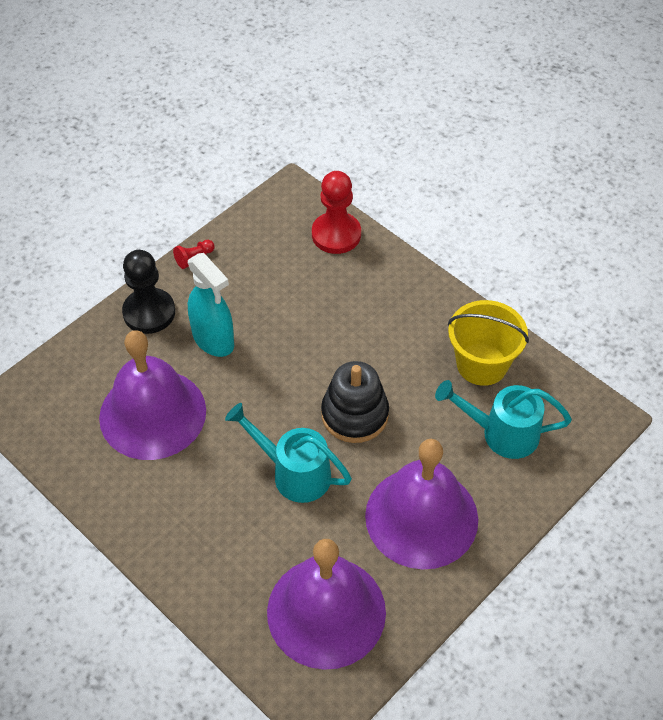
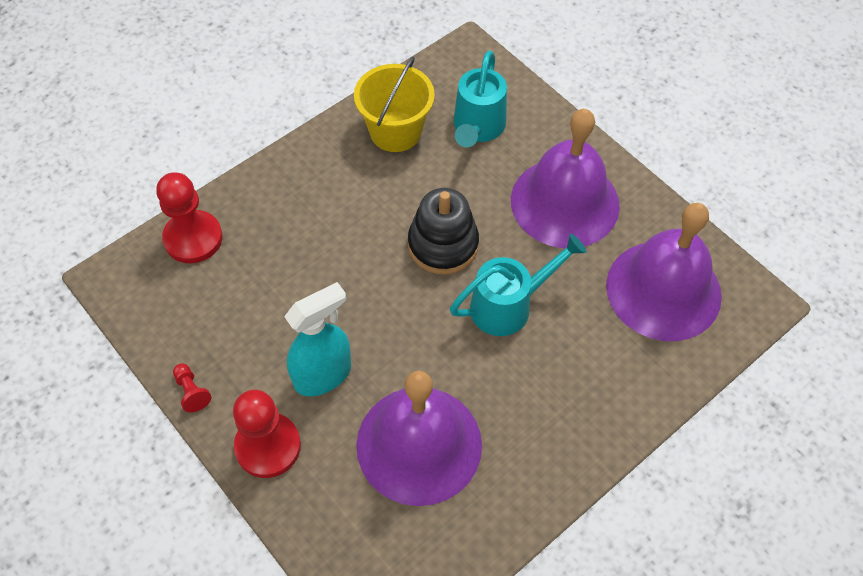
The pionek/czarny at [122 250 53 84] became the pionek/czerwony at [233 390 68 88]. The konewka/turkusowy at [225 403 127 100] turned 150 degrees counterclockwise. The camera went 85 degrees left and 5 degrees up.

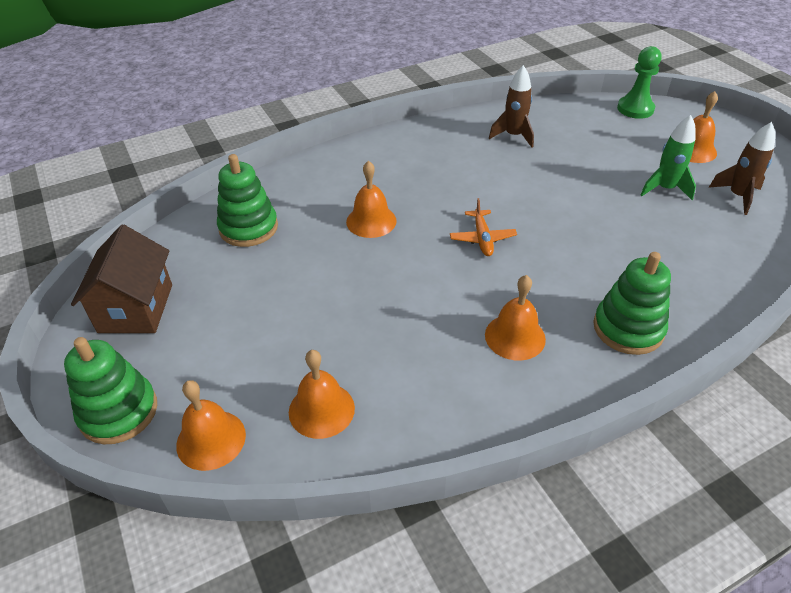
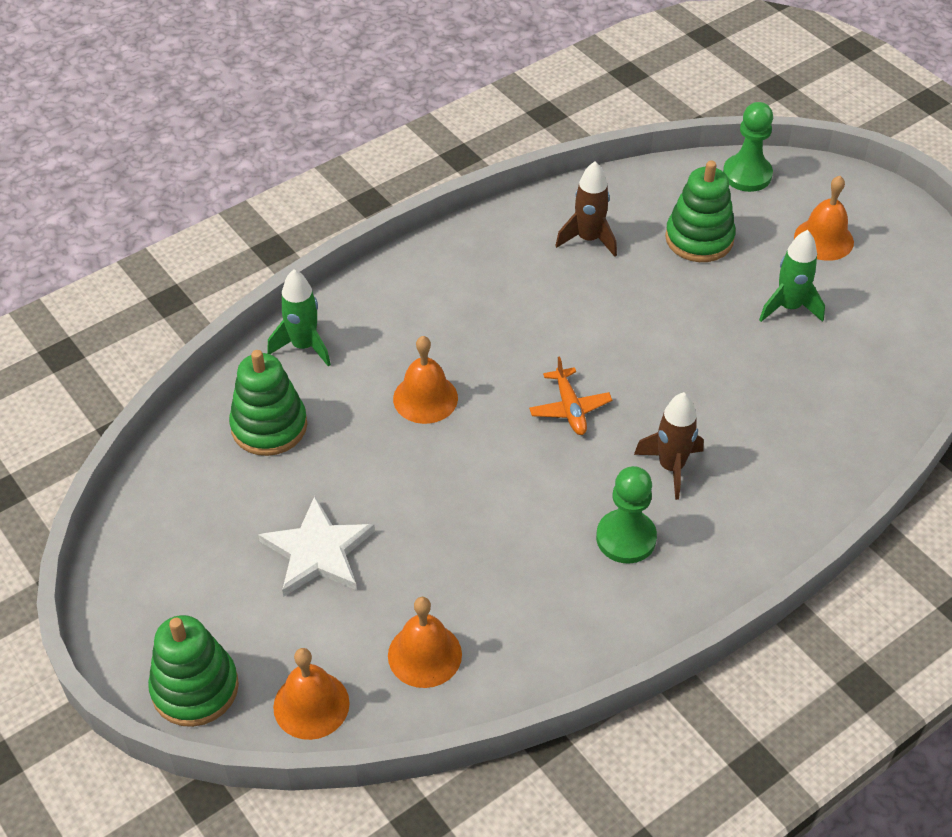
The domek/brązowy at [71 225 101 108] disappeared. The dzwonek/pomarańczowy at [485 275 61 86] was replaced by the pionek/zielony at [596 466 61 98]. The zabawka nakładanka/zielony moved from [593 252 78 103] to [665 161 71 101]. The rakieta/brązowy moved from [708 122 67 93] to [634 392 70 108]. The gwiazda/biały at [258 496 117 101] appeared. The rakieta/zielony at [267 270 64 97] appeared. The camera went 10 degrees left and 5 degrees up.

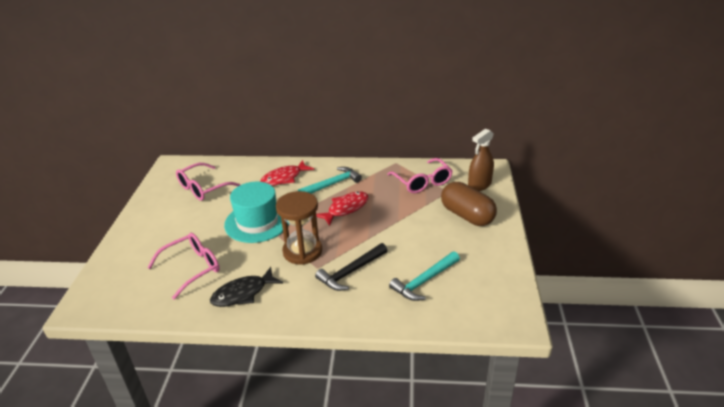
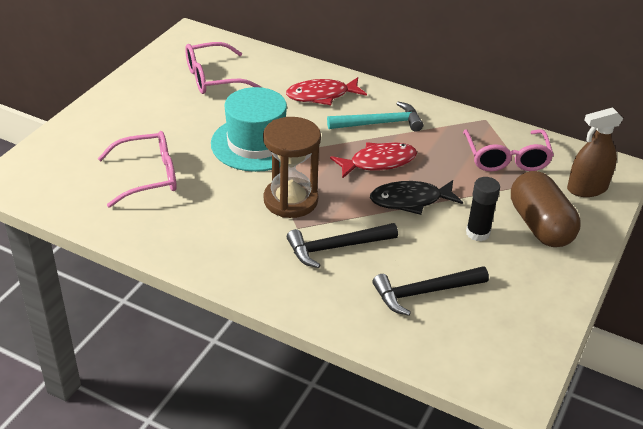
The ryba/czarny moved from [210 267 73 40] to [370 180 93 35]. The młotek/turkusowy at [389 251 71 50] became the młotek/czarny at [372 266 117 50]. The klej w sztyfcie/czarny at [466 177 34 64] appeared. The camera went 20 degrees right and 5 degrees up.

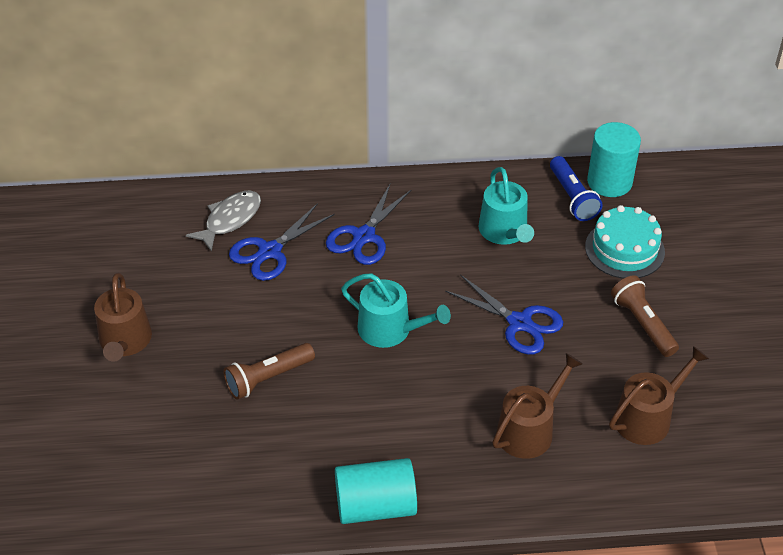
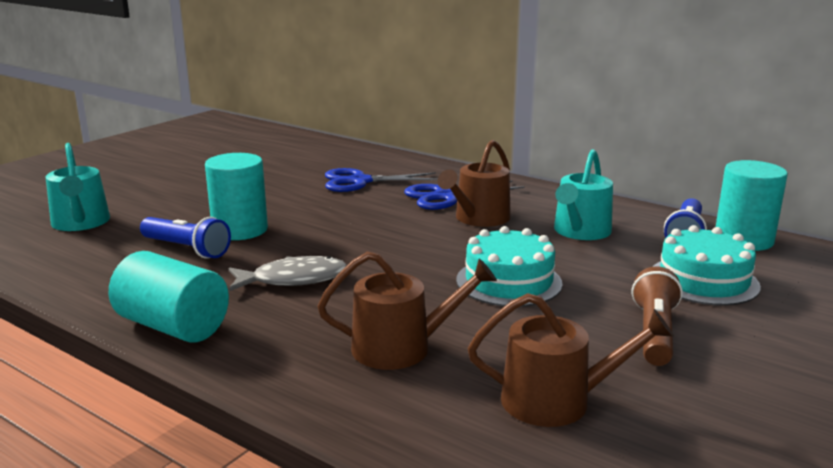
The konewka/brązowy moved from [94 273 58 89] to [438 140 73 87]. The ryba/szary moved from [186 191 75 61] to [229 256 118 35]. The latarka/brązowy at [223 343 92 57] was replaced by the walec/turkusowy at [205 153 63 87]. The konewka/turkusowy moved from [341 273 110 75] to [46 143 64 88]. The nożyczki/niebieski at [445 275 118 80] was replaced by the tort/turkusowy at [456 226 106 81]. The latarka/niebieski at [140 217 91 42] appeared. The camera went 40 degrees right and 25 degrees down.

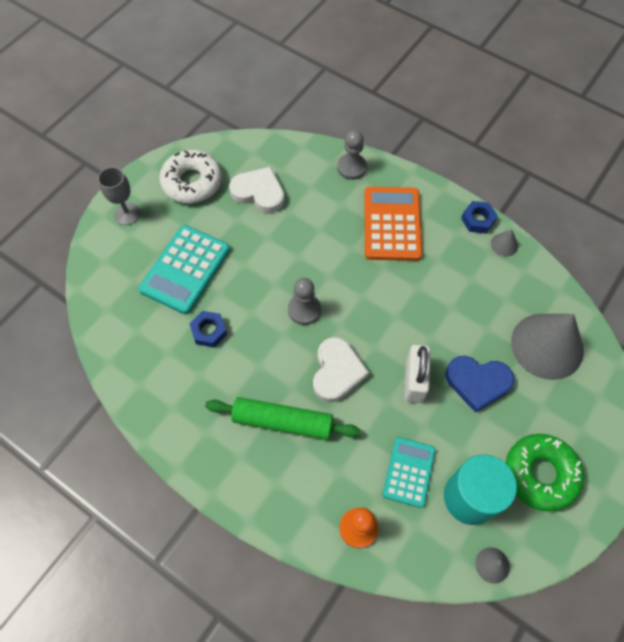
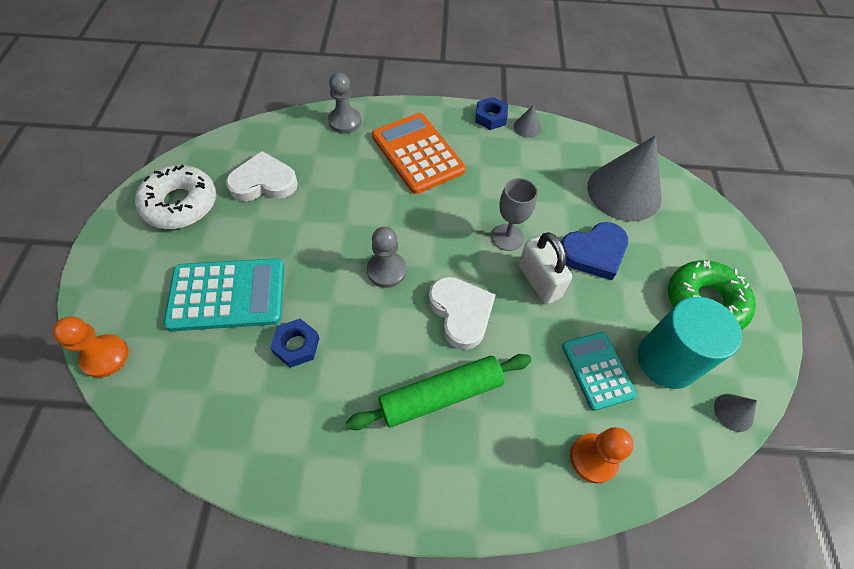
The kielich/szary moved from [98 167 43 58] to [492 178 46 73]. The kalkulator/turkusowy at [138 225 92 89] turned 90 degrees counterclockwise. The pionek/pomarańczowy at [53 317 75 61] appeared. The camera went 35 degrees left and 5 degrees down.

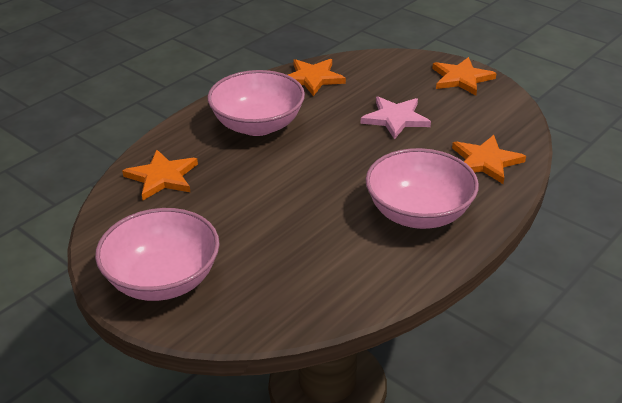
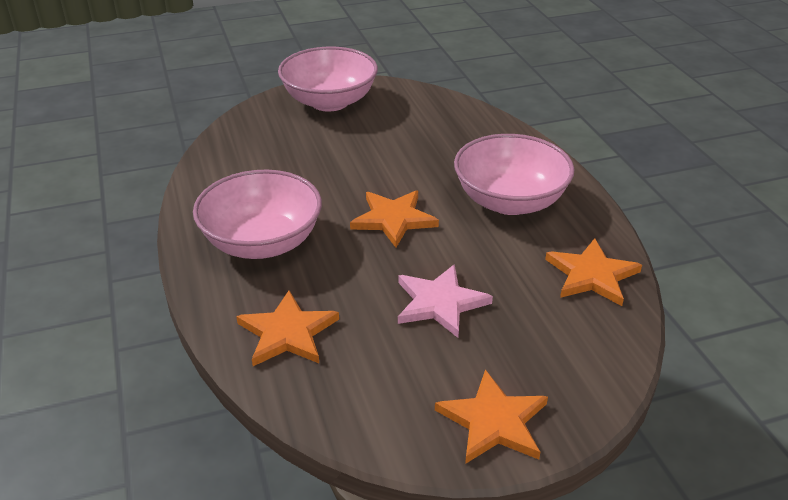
The gwiazda/pomarańczowy moved from [122 150 76 50] to [350 190 89 58]. The camera went 120 degrees right and 0 degrees up.

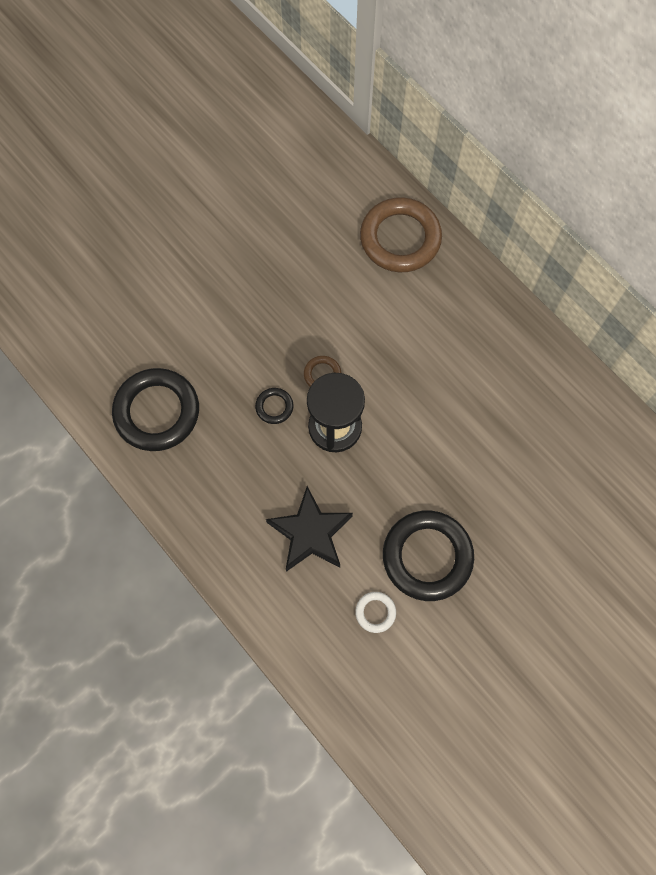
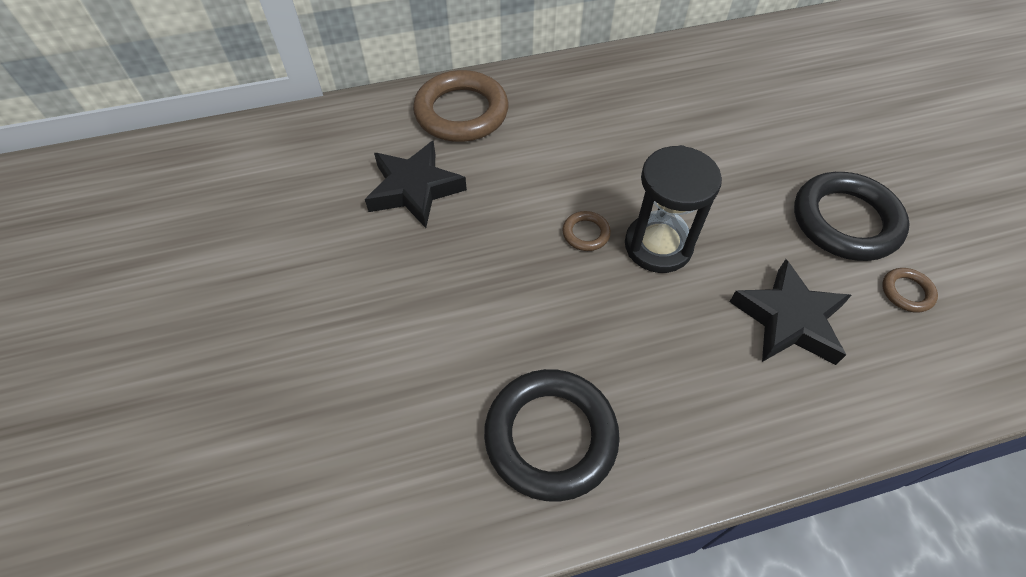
The pierścień/czarny at [255 388 38 36] disappeared. The pierścień/biały at [355 592 41 41] became the pierścień/brązowy at [882 268 56 45]. The gwiazda/czarny at [365 141 102 87] appeared. The camera went 65 degrees left and 15 degrees down.

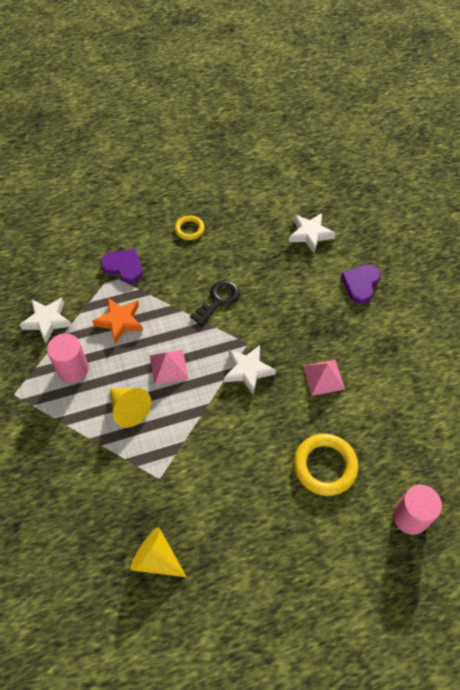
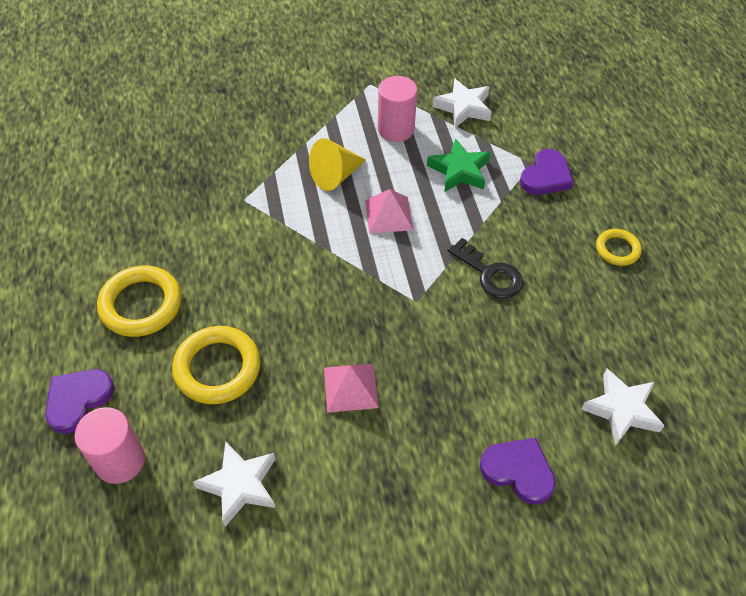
The gwiazda/pomarańczowy at [92 298 51 46] became the gwiazda/zielony at [427 138 64 54]. The stożek/żółty at [130 527 57 50] disappeared. The gwiazda/biały moved from [224 345 52 50] to [193 441 82 86]. The serce/fioletowy at [45 369 69 65] appeared. The pierścień/żółty at [97 265 85 72] appeared. The camera went 95 degrees right and 5 degrees down.

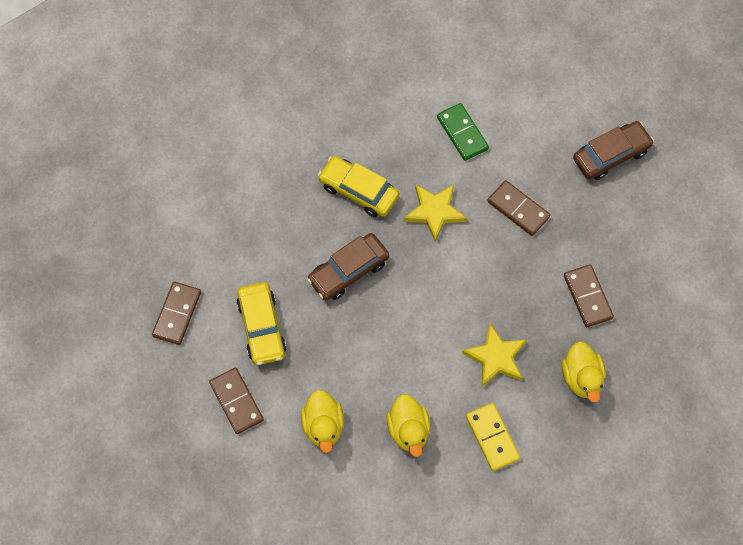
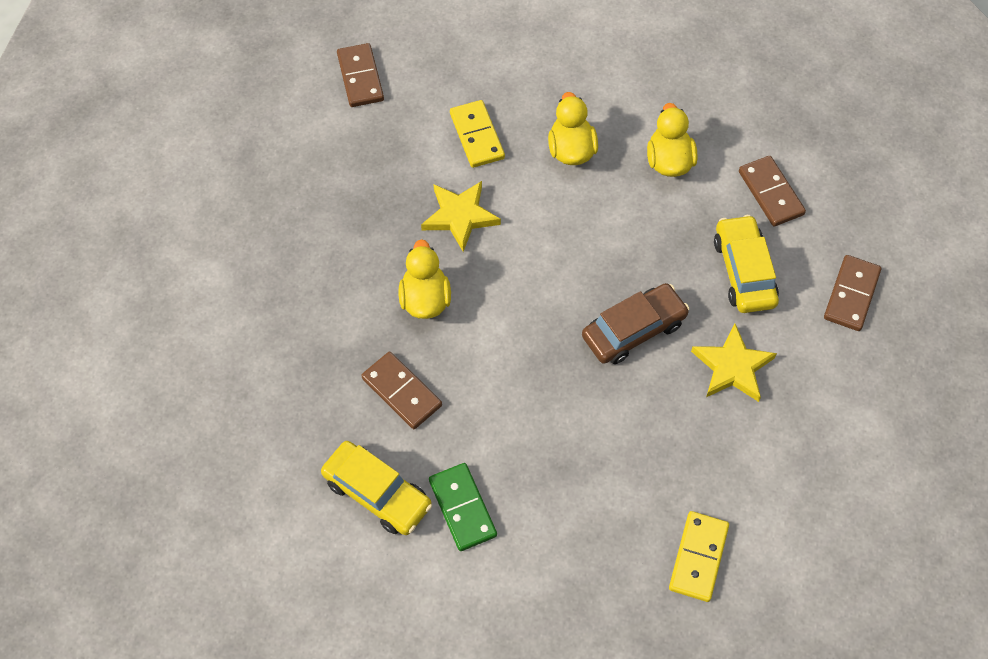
The samochód/żółty moved from [318 156 81 61] to [321 441 111 94]. The gwiazda/żółty moved from [404 184 63 58] to [691 324 86 78]. The kaczka/żółty moved from [562 342 43 60] to [398 239 53 80]. The kostka domina/brązowy moved from [564 264 50 63] to [337 43 47 64]. The samochód/brązowy at [573 121 81 59] disappeared. The kostka domina/żółty at [669 511 60 91] appeared. The camera went 175 degrees left and 5 degrees down.

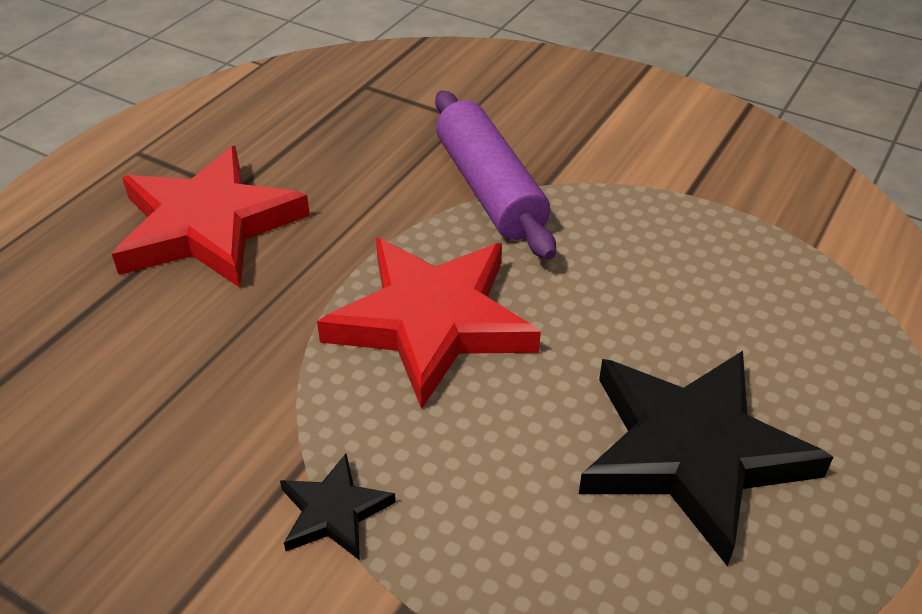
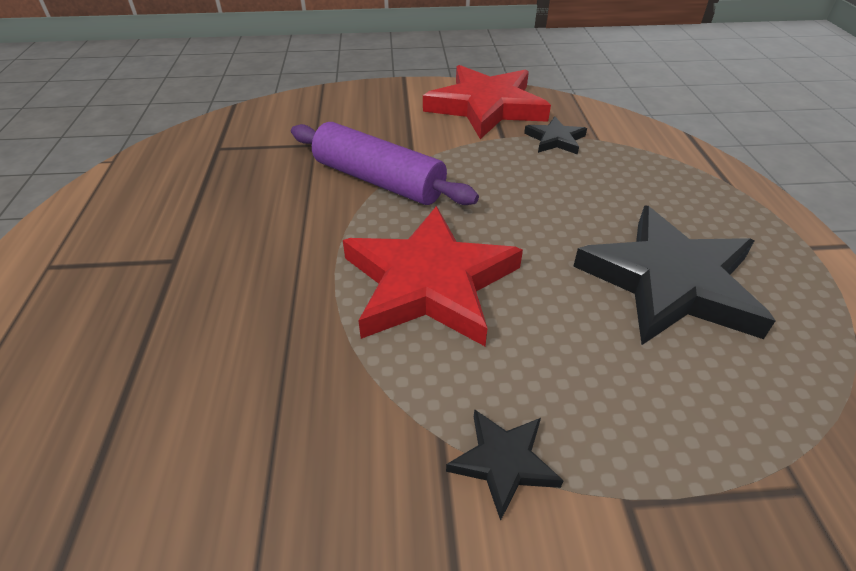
The gwiazda/czerwony moved from [112 146 198 141] to [423 65 128 74]. The gwiazda/czarny at [524 117 63 38] appeared. The camera went 35 degrees left and 0 degrees up.

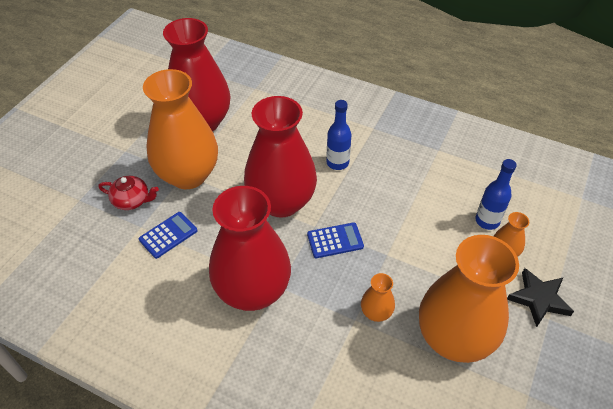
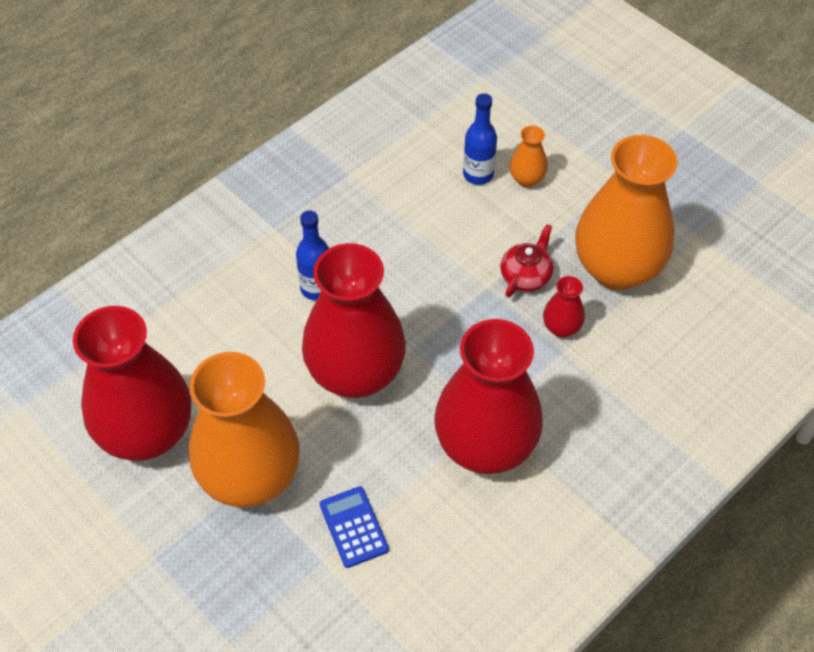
The imbryk/czerwony moved from [98 176 61 34] to [500 224 53 73]. The kalkulator/niebieski at [307 222 57 36] disappeared. The wazon/pomarańczowy at [361 273 34 49] became the wazon/czerwony at [543 276 42 61]. The gwiazda/czarny at [507 268 67 59] disappeared. The camera went 70 degrees left and 5 degrees up.

